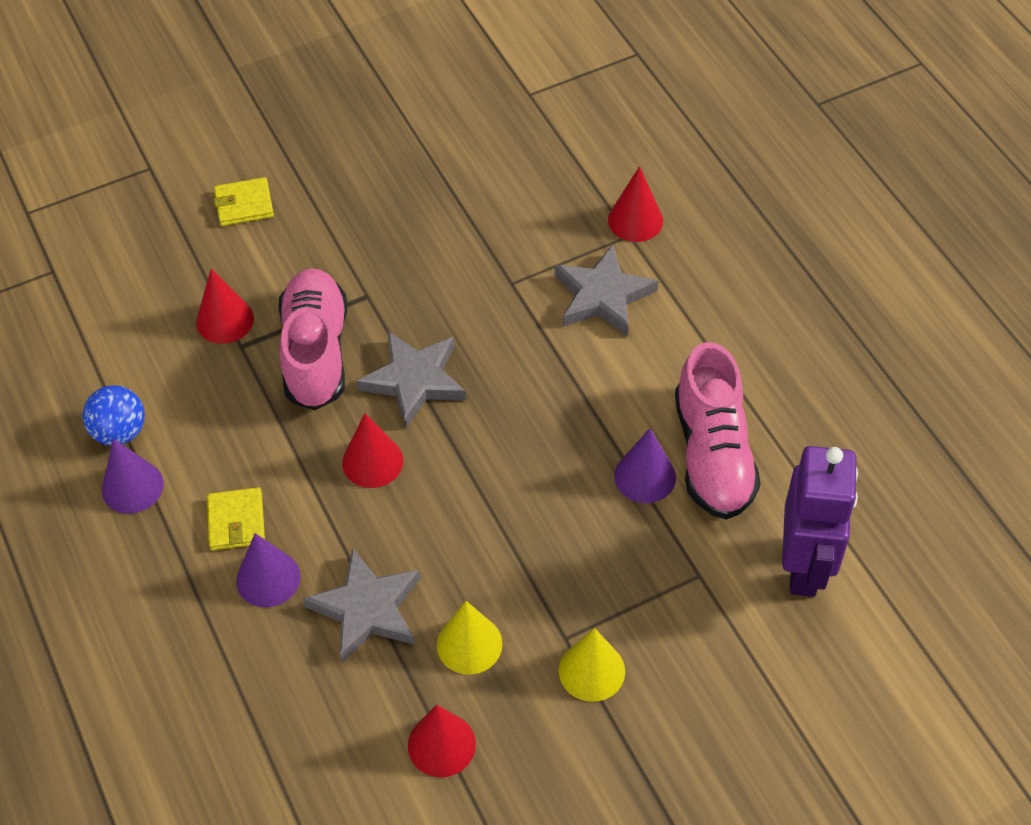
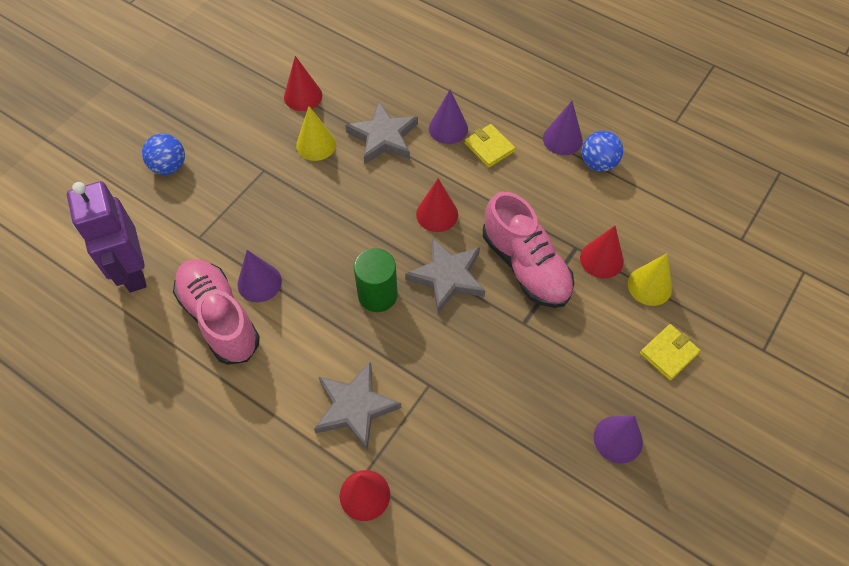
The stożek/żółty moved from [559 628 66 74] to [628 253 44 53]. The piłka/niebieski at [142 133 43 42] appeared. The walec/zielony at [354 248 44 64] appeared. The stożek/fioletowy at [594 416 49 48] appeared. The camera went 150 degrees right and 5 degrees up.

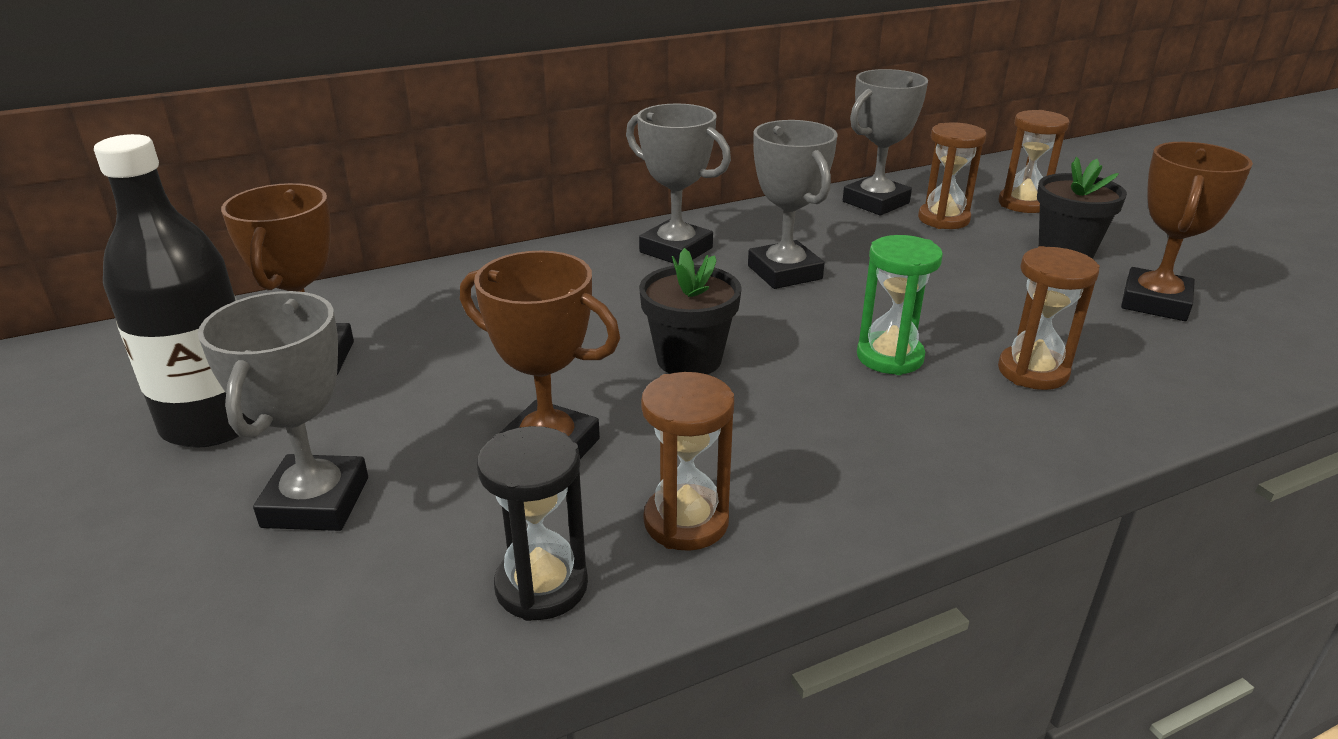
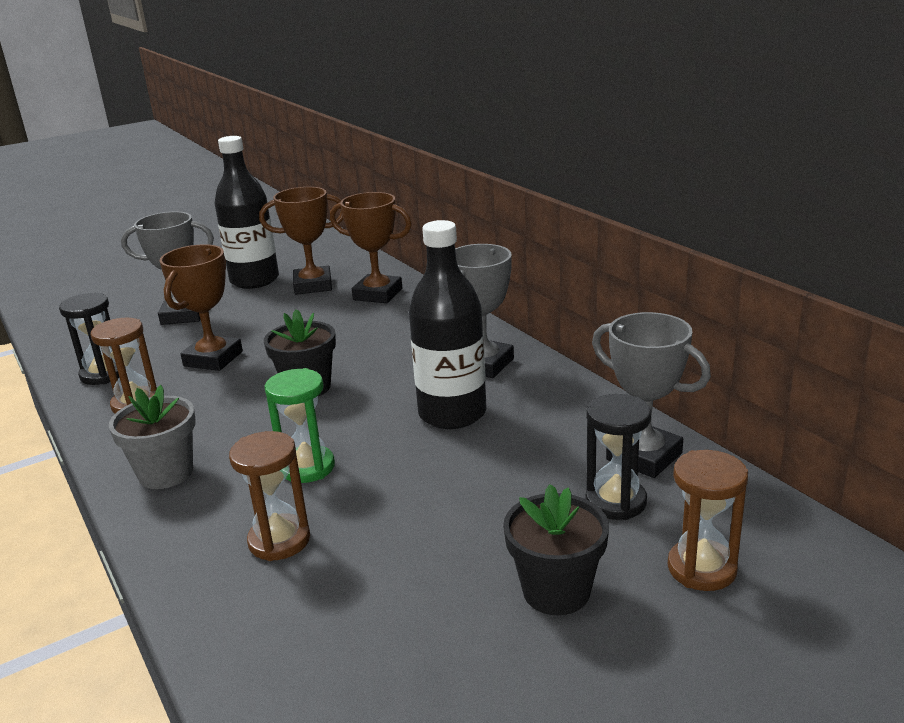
The puchar/szary at [748 120 89 169] was replaced by the butelka/czarny at [409 220 78 209]. The klepsydra/brązowy at [918 122 69 107] became the klepsydra/czarny at [586 394 65 126]. The puchar/brązowy moved from [1121 142 132 179] to [330 192 82 111]. The doniczka/szary at [109 385 87 104] appeared. The camera went 85 degrees right and 5 degrees down.

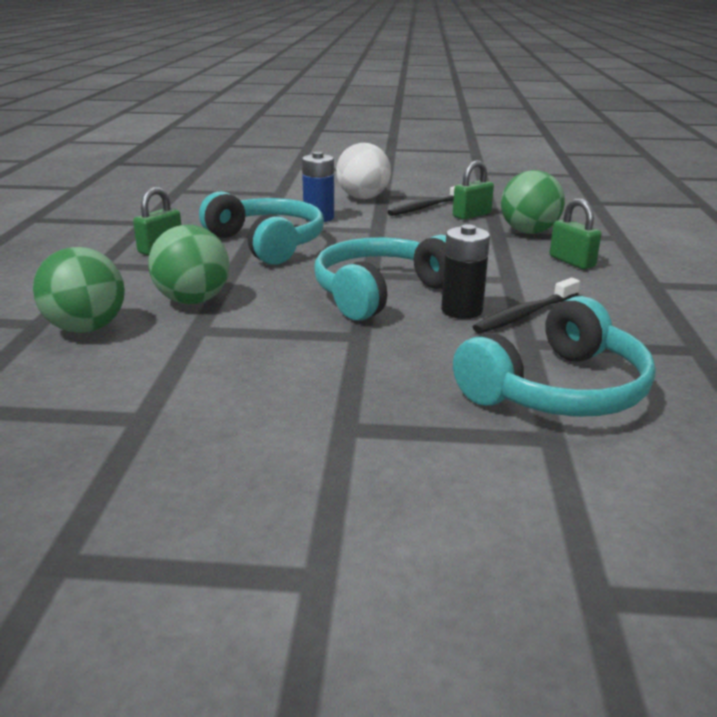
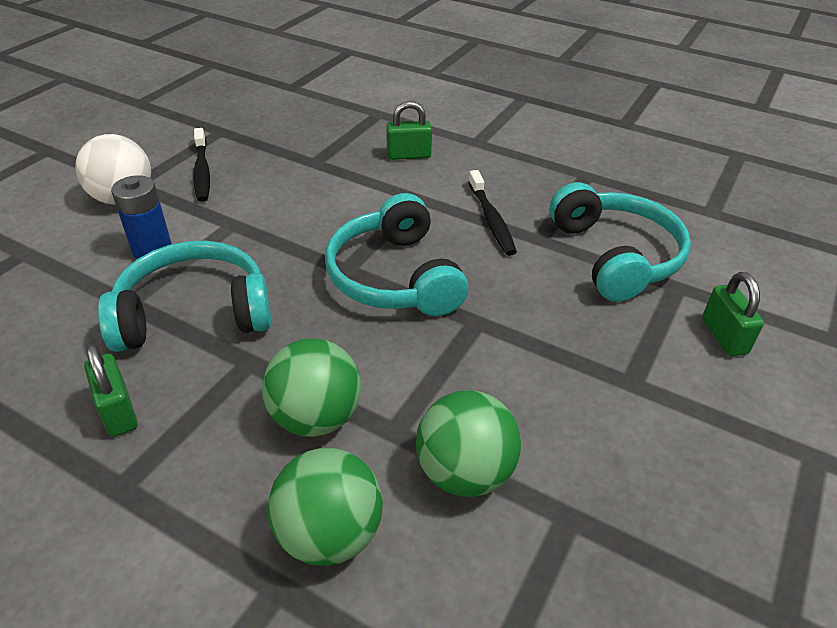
The bateria/czarny at [441 224 49 95] disappeared. The kłódka/zielony moved from [453 160 41 60] to [702 272 62 84]. The piłka/zielony moved from [501 170 64 64] to [416 390 105 107]. The camera went 65 degrees left and 15 degrees up.

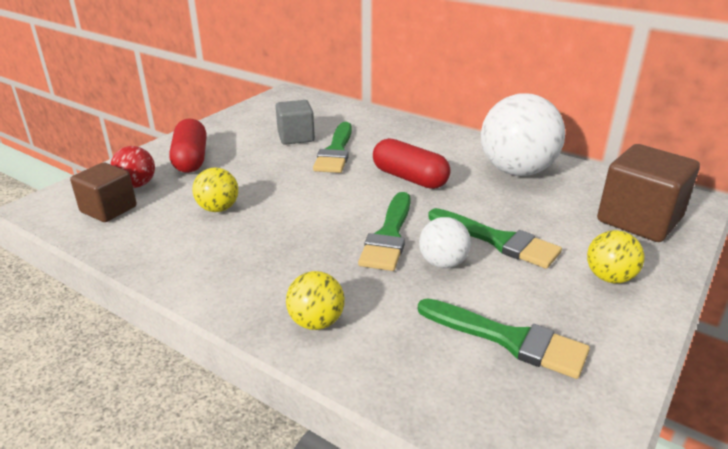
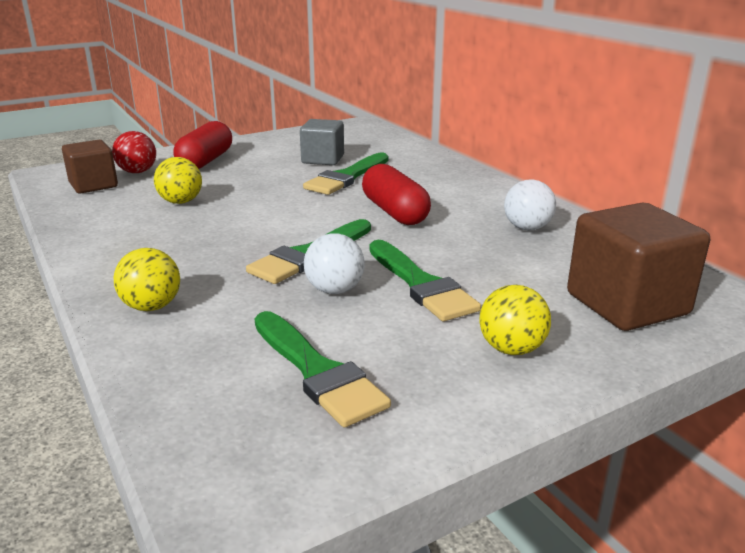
The piłka/biały at [481 94 84 82] changed to 0.50 times the size. The camera went 25 degrees right and 5 degrees down.

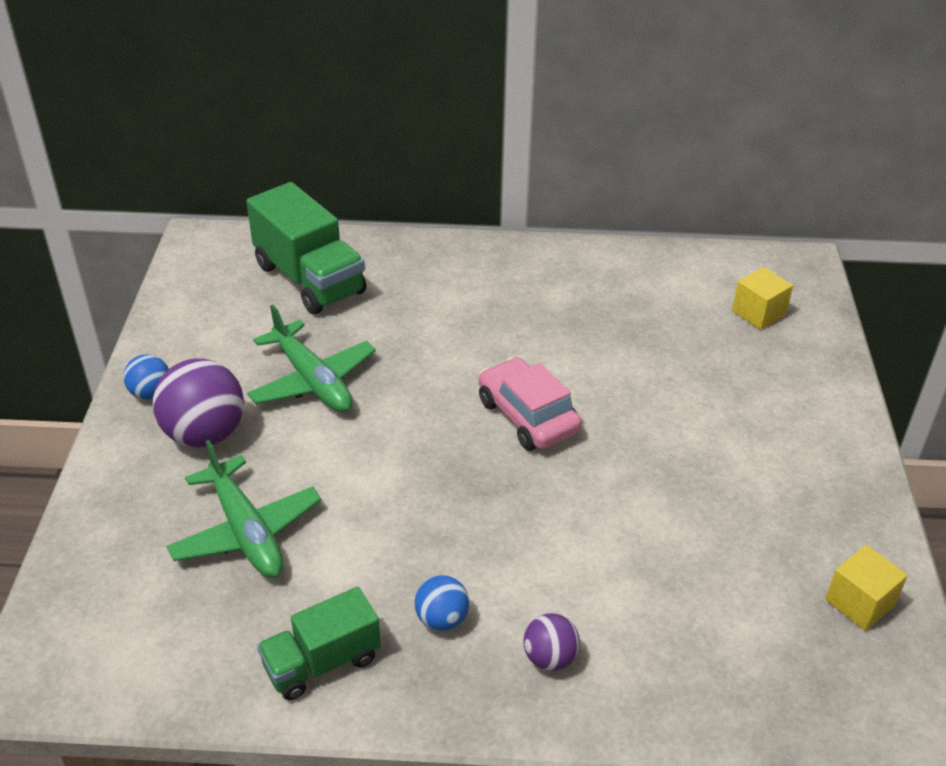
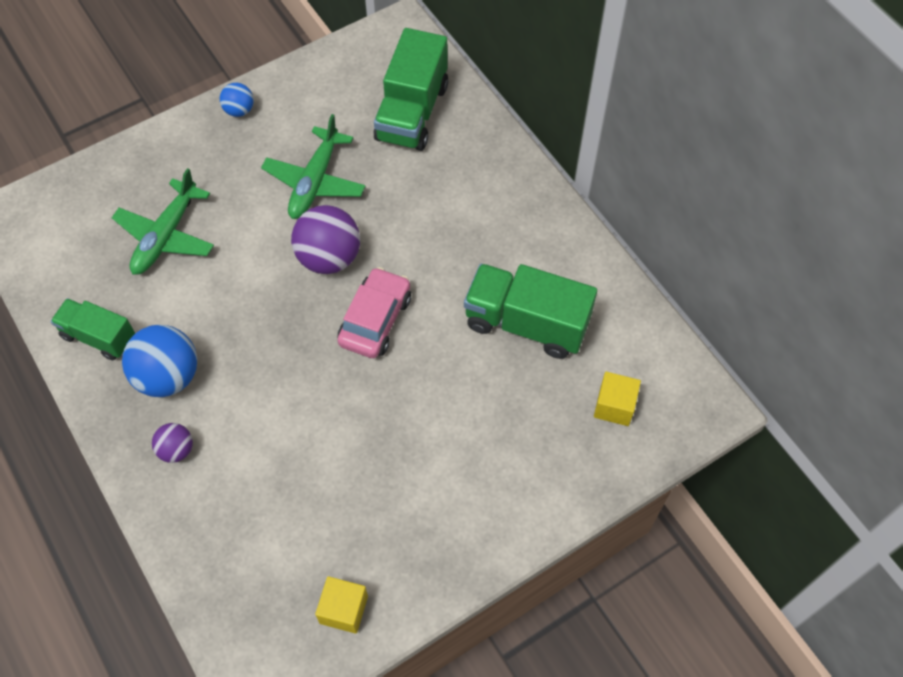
The piłka/fioletowy moved from [153 359 91 89] to [291 205 69 69]. The piłka/niebieski at [415 575 54 56] changed to 1.87 times the size. The ciężarówka/zielony at [464 264 133 95] appeared. The camera went 55 degrees right and 20 degrees up.

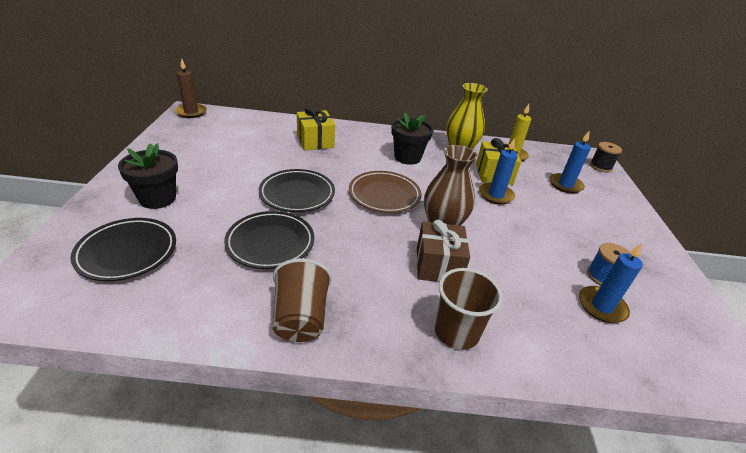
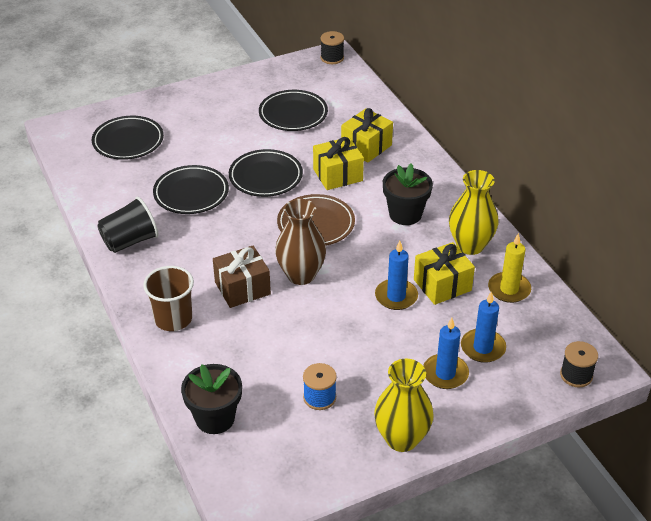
The doniczka/czarny moved from [118 143 60 66] to [181 364 61 70]. The świeca/brązowy at [175 58 32 60] was replaced by the szpulka/czarny at [320 31 24 33]. The szklanka/brązowy at [272 258 60 84] became the szklanka/czarny at [97 197 62 56]. The świeca/niebieski moved from [579 243 64 80] to [423 318 46 71]. The talerz/czarny at [259 90 69 41] appeared. The prezent/żółty at [313 137 51 53] appeared. The wazon/żółty at [374 358 60 94] appeared. The camera went 65 degrees right and 5 degrees up.

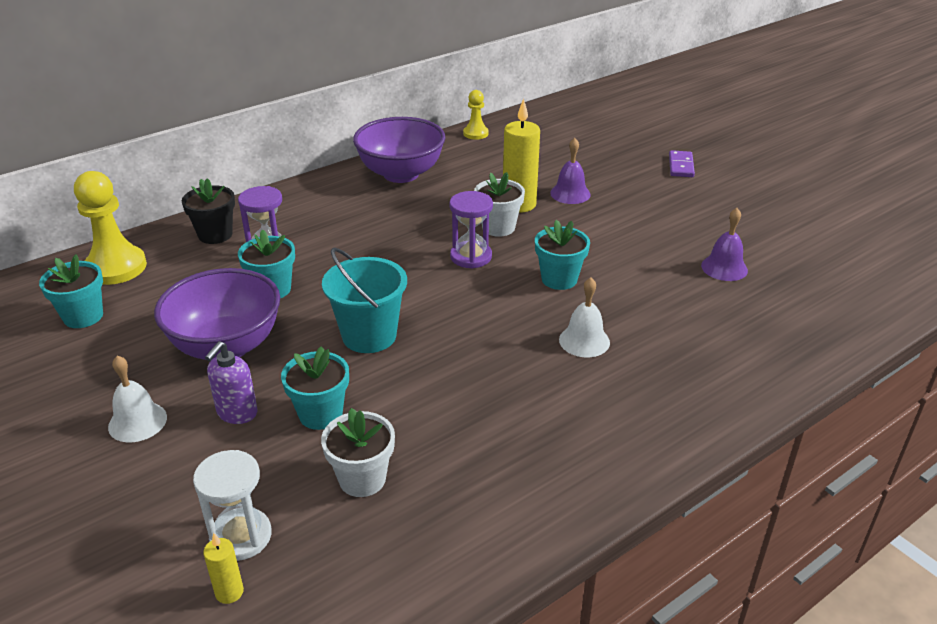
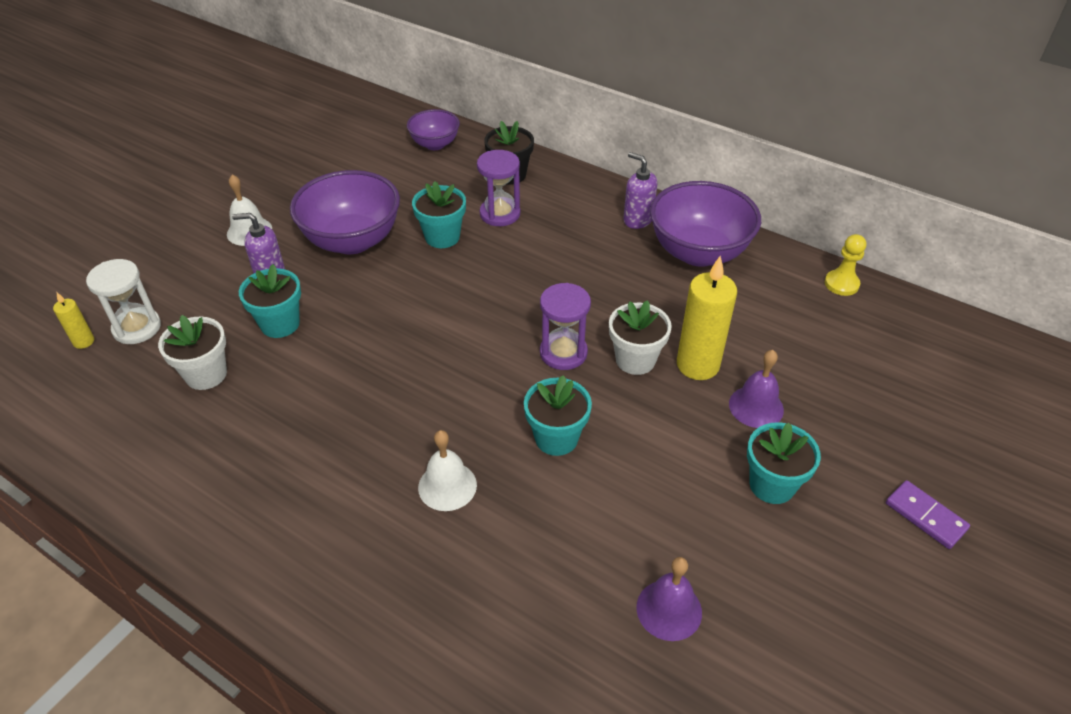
The doniczka/turkusowy moved from [39 254 64 74] to [747 422 74 82]. The pionek/żółty at [74 171 73 114] was replaced by the miska/fioletowy at [407 109 53 41]. The wiadro/turkusowy at [322 248 85 105] disappeared. The kostka domina/fioletowy at [669 150 26 27] turned 60 degrees clockwise. The dozownik mydła/fioletowy at [623 152 34 77] appeared. The camera went 70 degrees right and 10 degrees up.

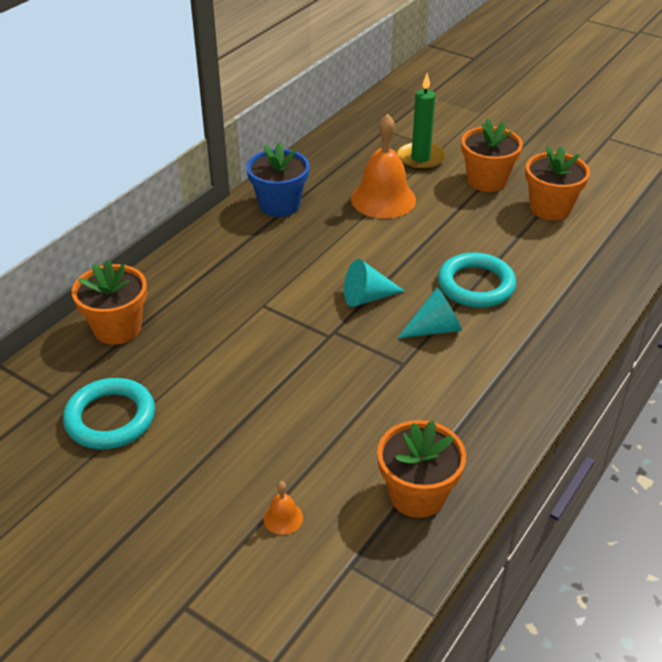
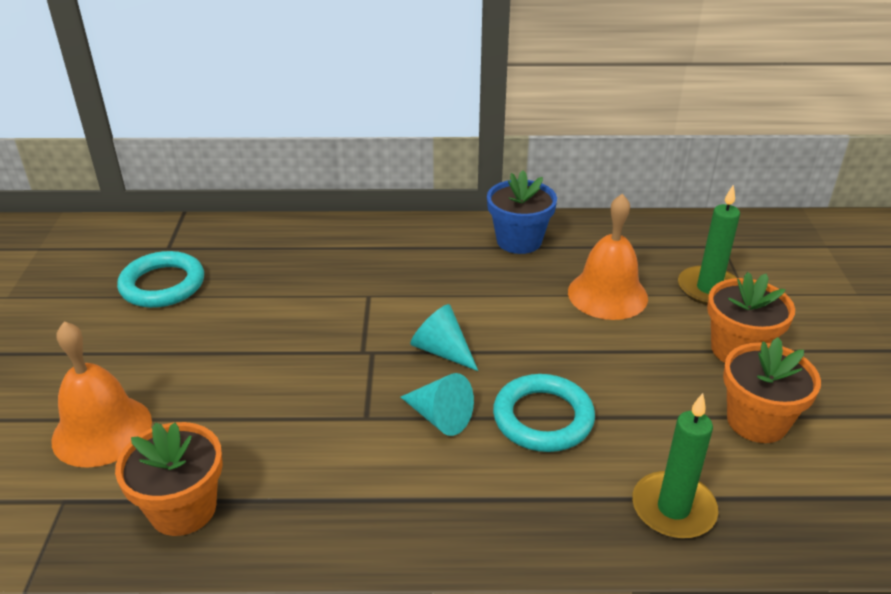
The doniczka/pomarańczowy at [72 259 75 85] disappeared. The dzwonek/pomarańczowy at [263 481 40 54] changed to 2.34 times the size. The świeca/zielony at [632 393 86 146] appeared. The camera went 55 degrees right and 5 degrees down.

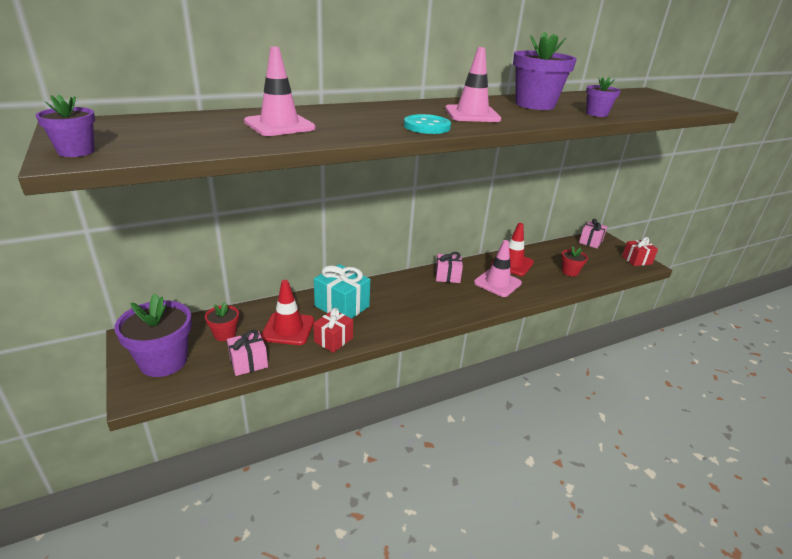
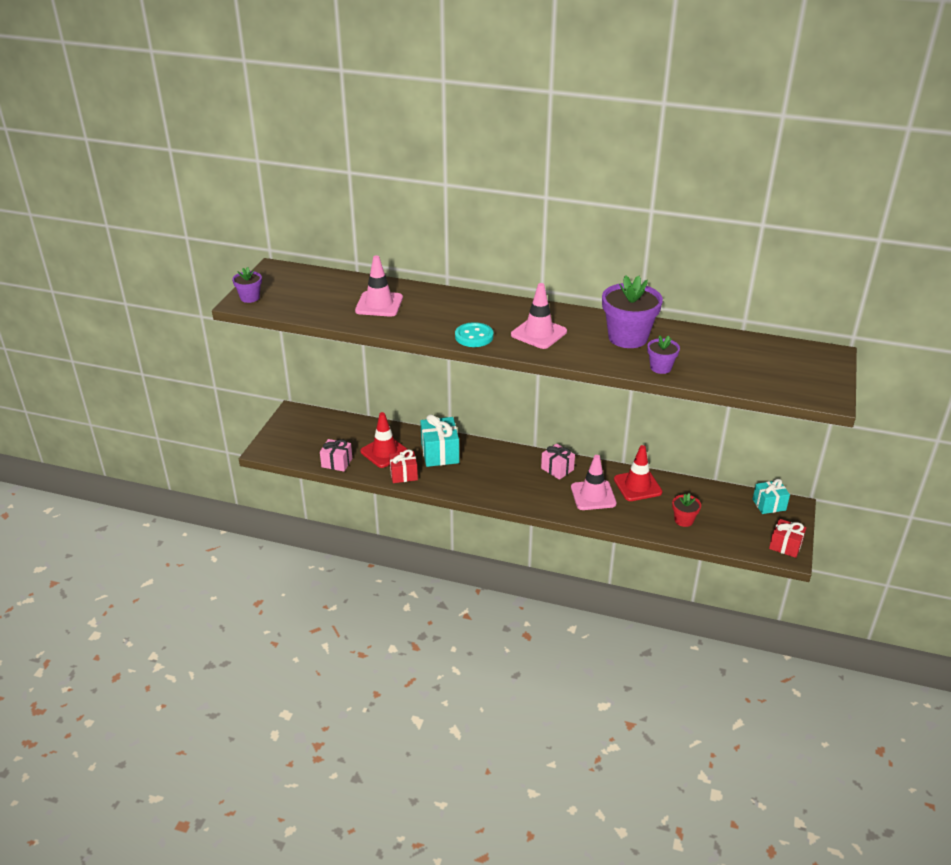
The doniczka/fioletowy at [115 294 77 83] disappeared. The doniczka/czerwony at [205 302 34 39] disappeared. The prezent/różowy at [579 219 28 29] became the prezent/turkusowy at [753 479 37 35]. The camera went 45 degrees right and 5 degrees up.

